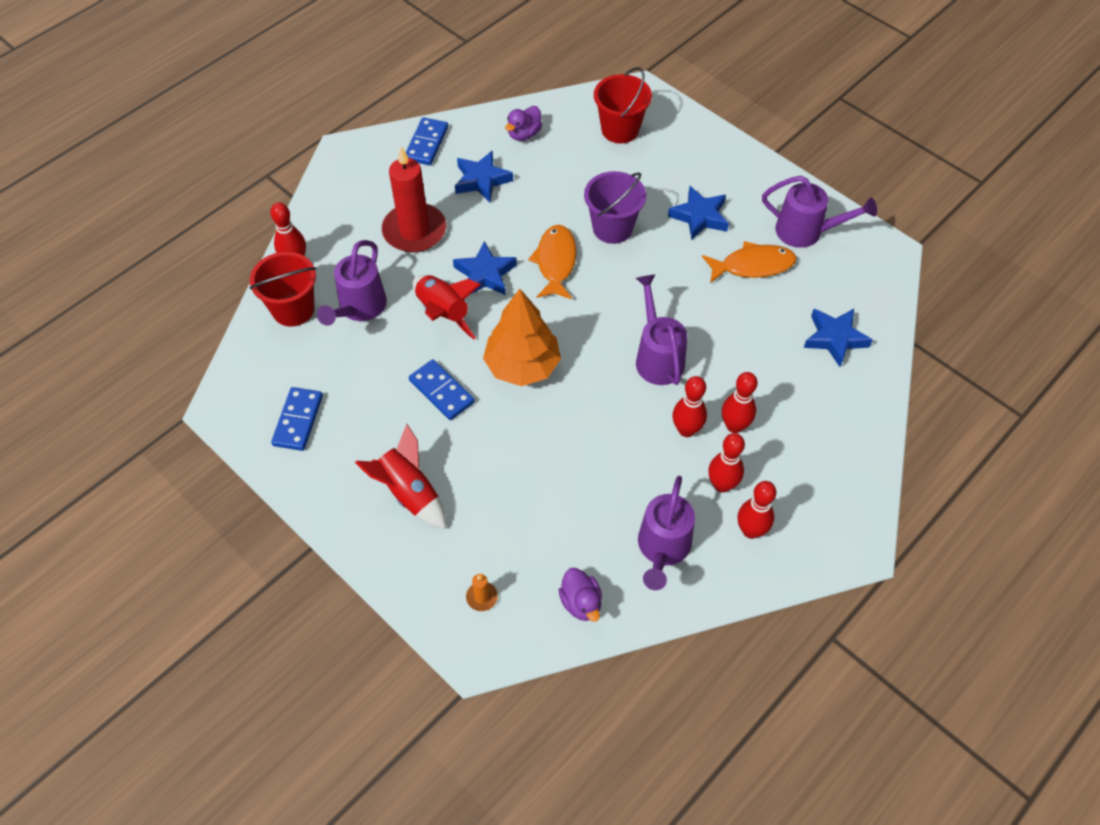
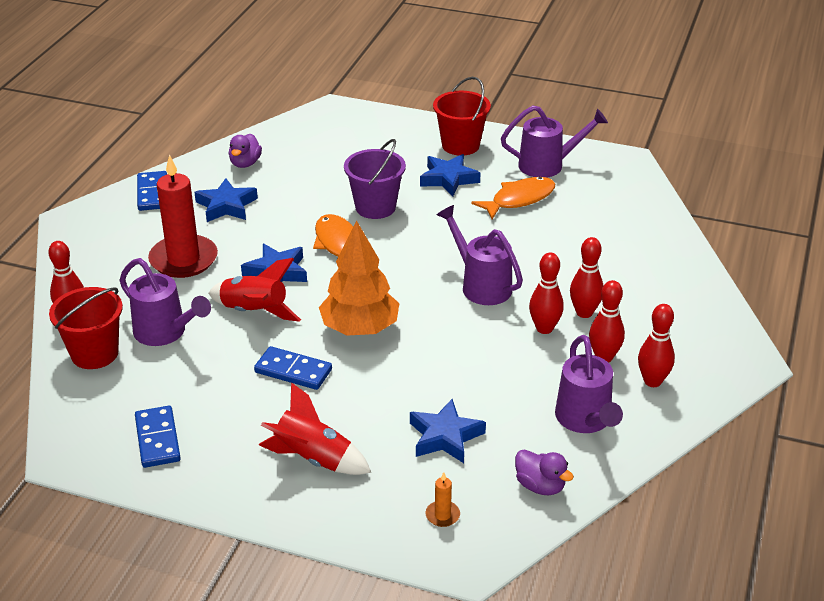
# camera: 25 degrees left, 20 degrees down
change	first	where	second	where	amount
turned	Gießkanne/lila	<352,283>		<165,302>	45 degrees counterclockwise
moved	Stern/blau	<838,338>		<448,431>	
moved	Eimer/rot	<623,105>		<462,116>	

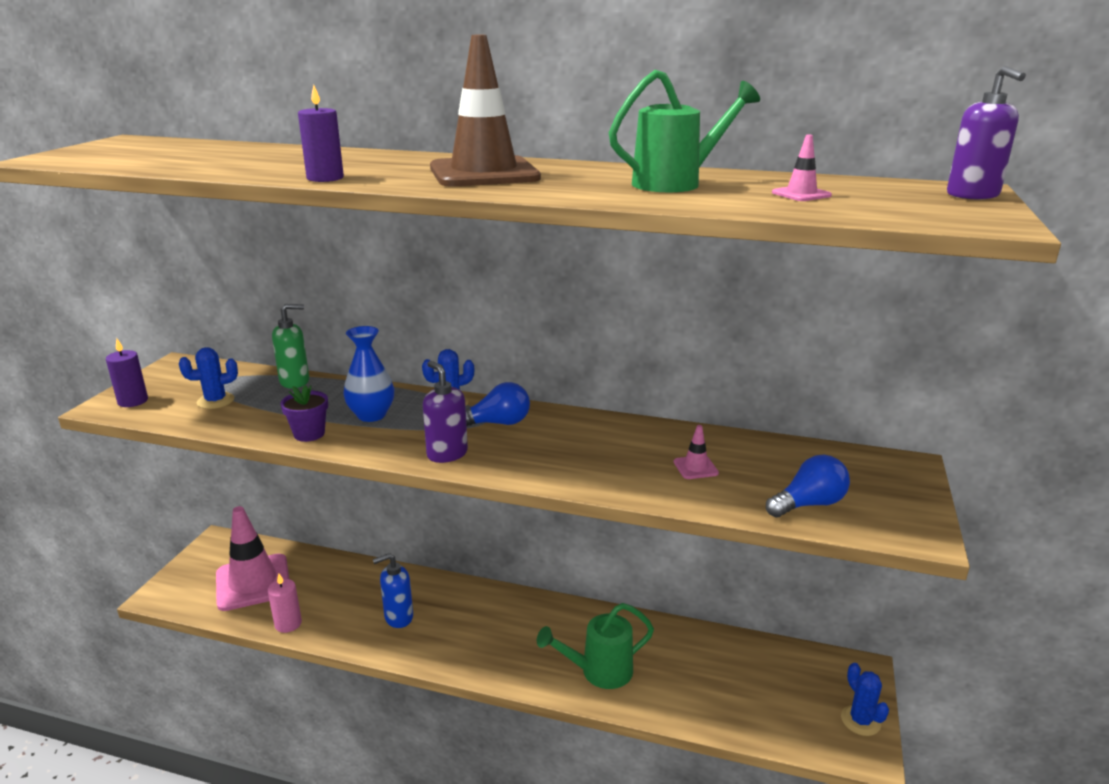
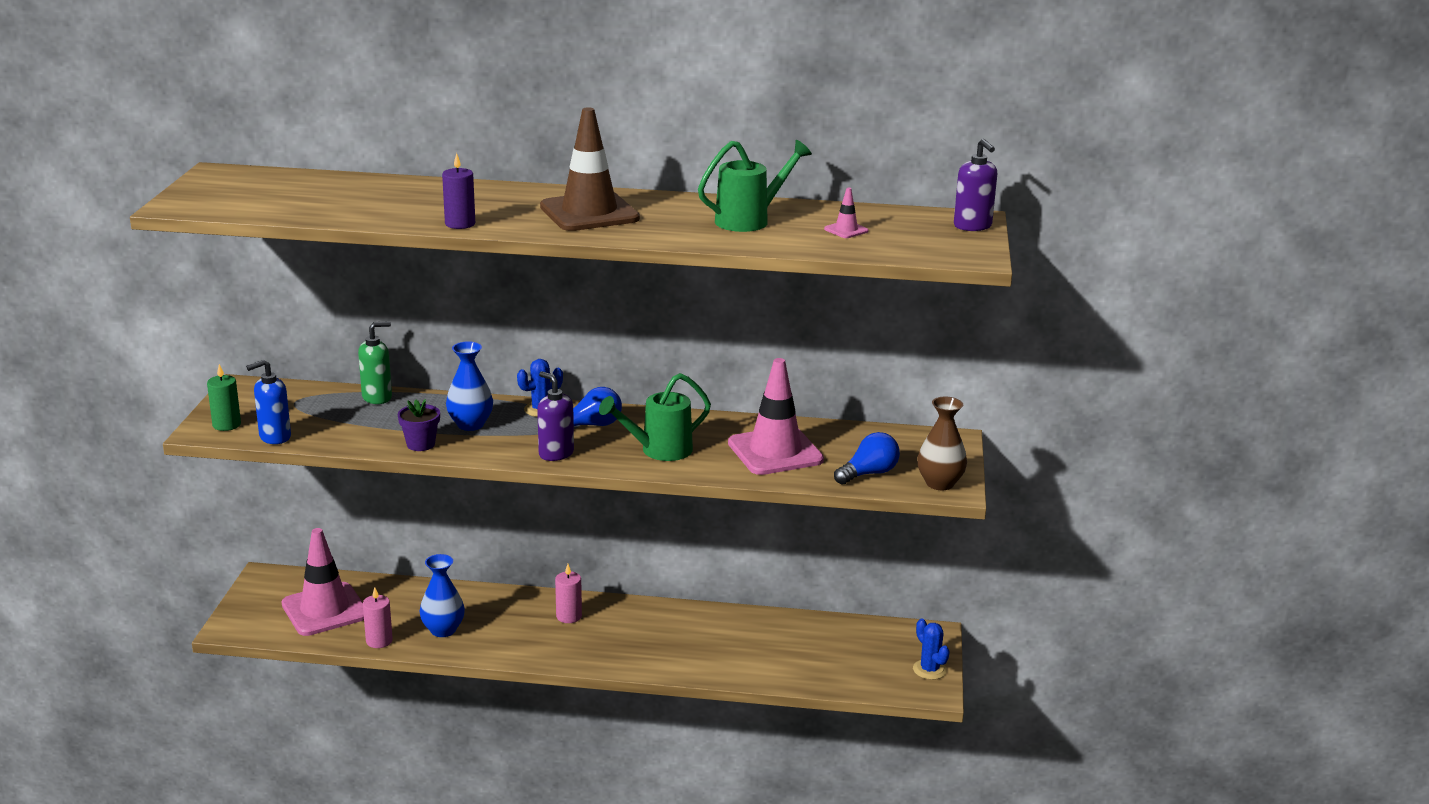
# camera: 10 degrees left, 0 degrees up
change	first	where	second	where	amount
recoloured	Kerze/lila	<127,373>	Kerze/grün	<224,397>	
moved	Seifenspender/blau	<393,590>		<268,402>	
added			Vase/blau	<442,595>	
added			Kerze/rosa	<568,593>	
moved	Gießkanne/grün	<595,646>		<655,417>	
resized	Leitkegel/rosa	<696,452>		<776,416>	x2.45
added			Vase/braun	<942,443>	
removed	Kaktus/blau	<208,378>			

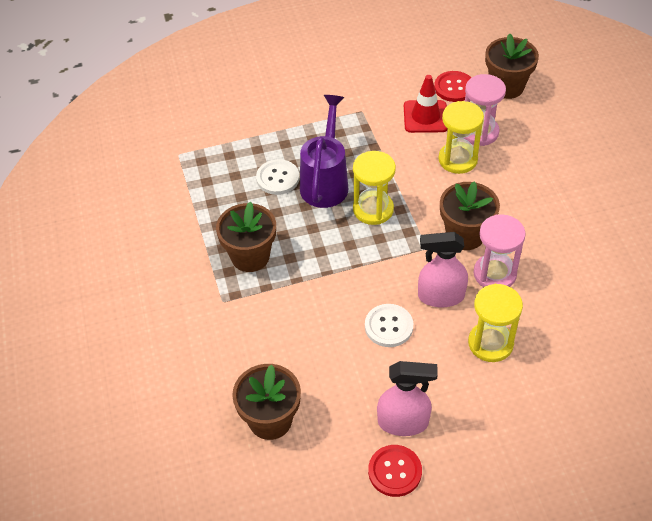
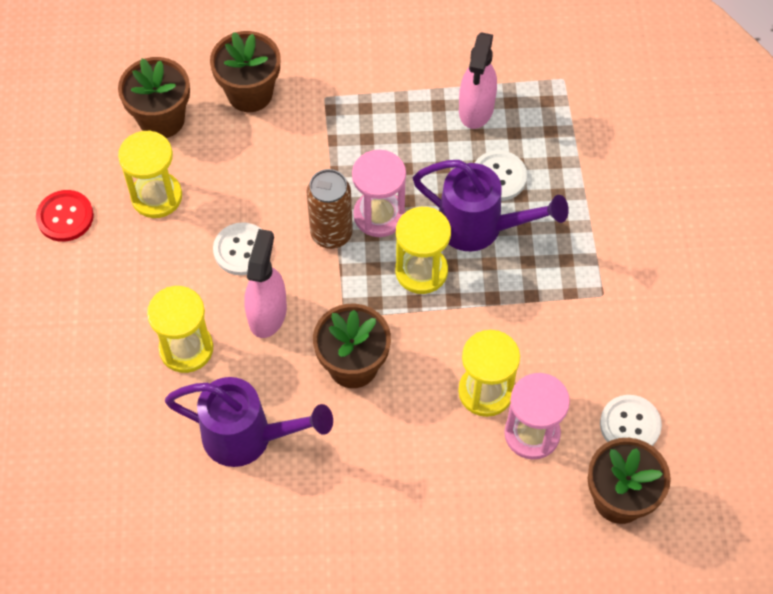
# camera: 100 degrees right, 10 degrees up
change	first	where	second	where	amount
added			Sanduhr/gelb	<150,174>	
added			Gießkanne/lila	<249,422>	
moved	Blumentopf/braun	<246,236>		<245,71>	
added			Dose/braun	<330,209>	
moved	Sanduhr/rosa	<499,250>		<379,193>	
moved	Sprühflasche/rosa	<407,398>		<478,80>	
recoloured	Knopf/rot	<452,86>	Knopf/weiß	<631,420>	
removed	Leitkegel/rot	<426,104>			

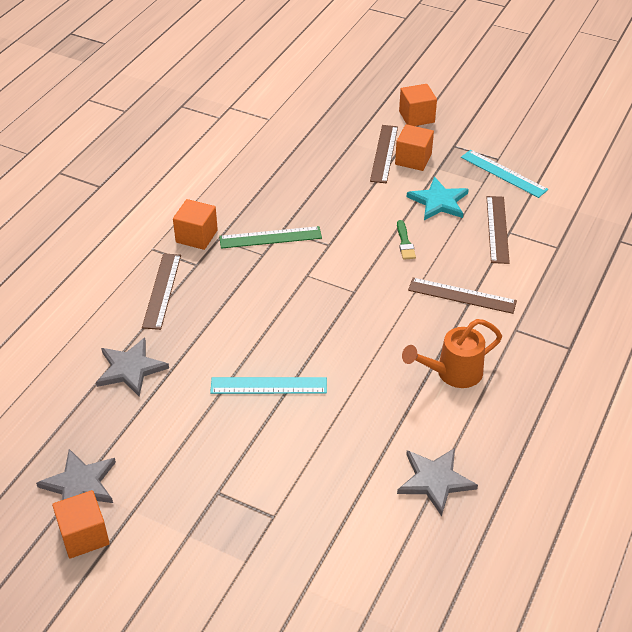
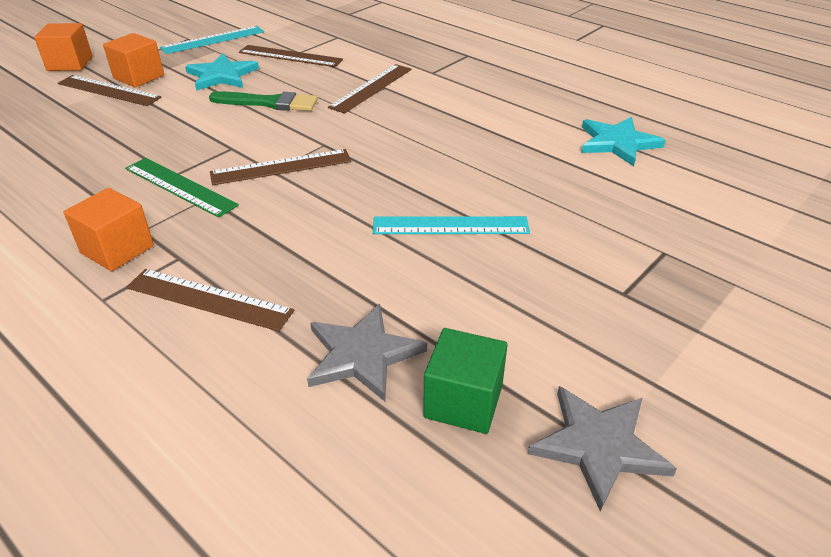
# camera: 75 degrees left, 5 degrees down
change	first	where	second	where	amount
turned	Lineal/grün	<270,237>		<182,188>	60 degrees counterclockwise
resized	Pinsel/grün	<406,240>		<263,101>	x1.62
added			Lineal/braun	<281,167>	
turned	Lineal/türkis	<268,385>		<451,225>	75 degrees clockwise
added			Kubus/grün	<465,381>	
recoloured	Stern/grau	<437,482>	Stern/türkis	<623,141>	
removed	Kubus/orange	<81,524>			
removed	Gießkanne/orange	<452,353>			

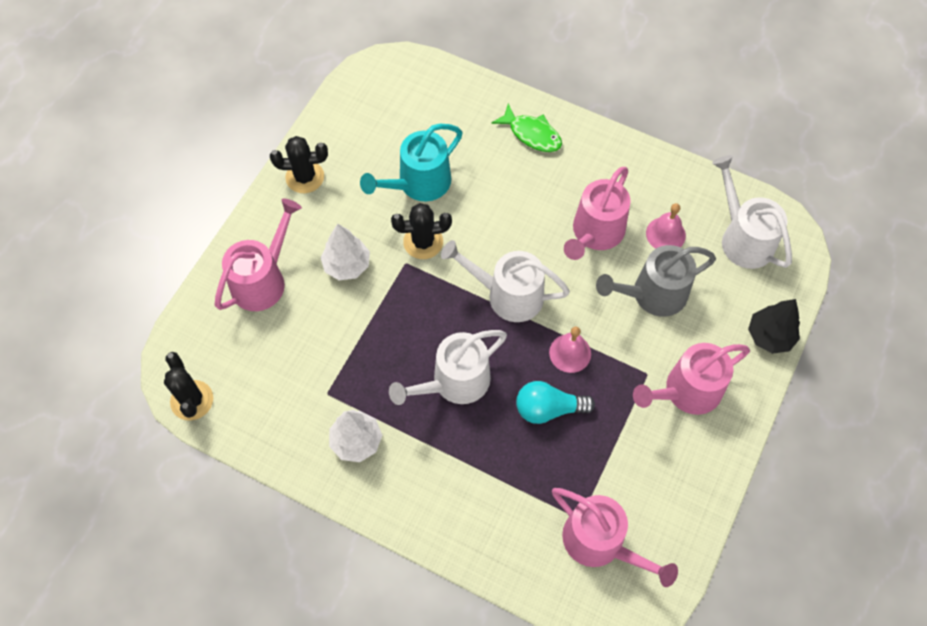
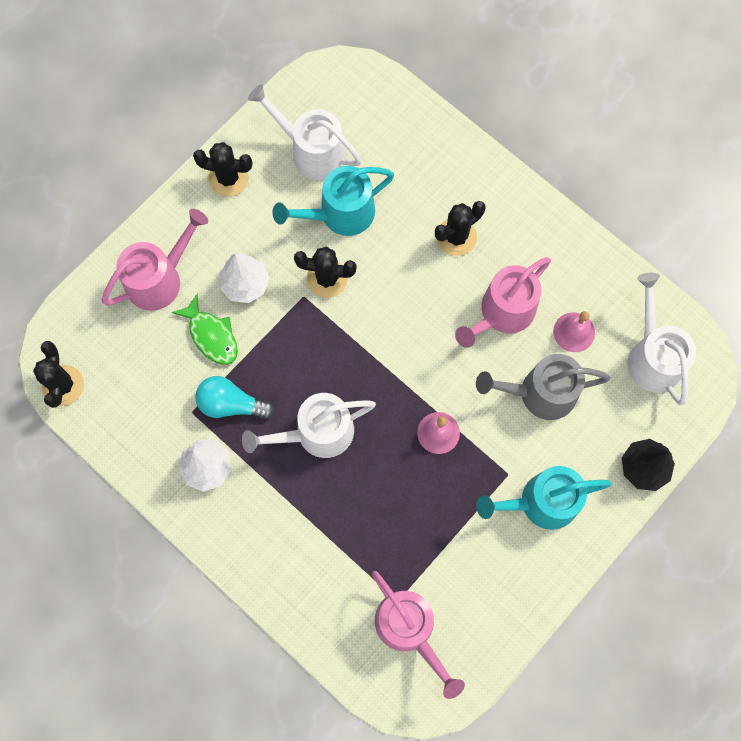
# camera: 15 degrees right, 10 degrees up
change	first	where	second	where	amount
moved	Fisch/grün	<527,127>		<205,329>	
moved	Glühbirne/türkis	<555,402>		<234,397>	
moved	Gießkanne/weiß	<505,281>		<305,132>	
added			Kaktus/schwarz	<460,228>	
recoloured	Gießkanne/rosa	<691,379>	Gießkanne/türkis	<544,498>	

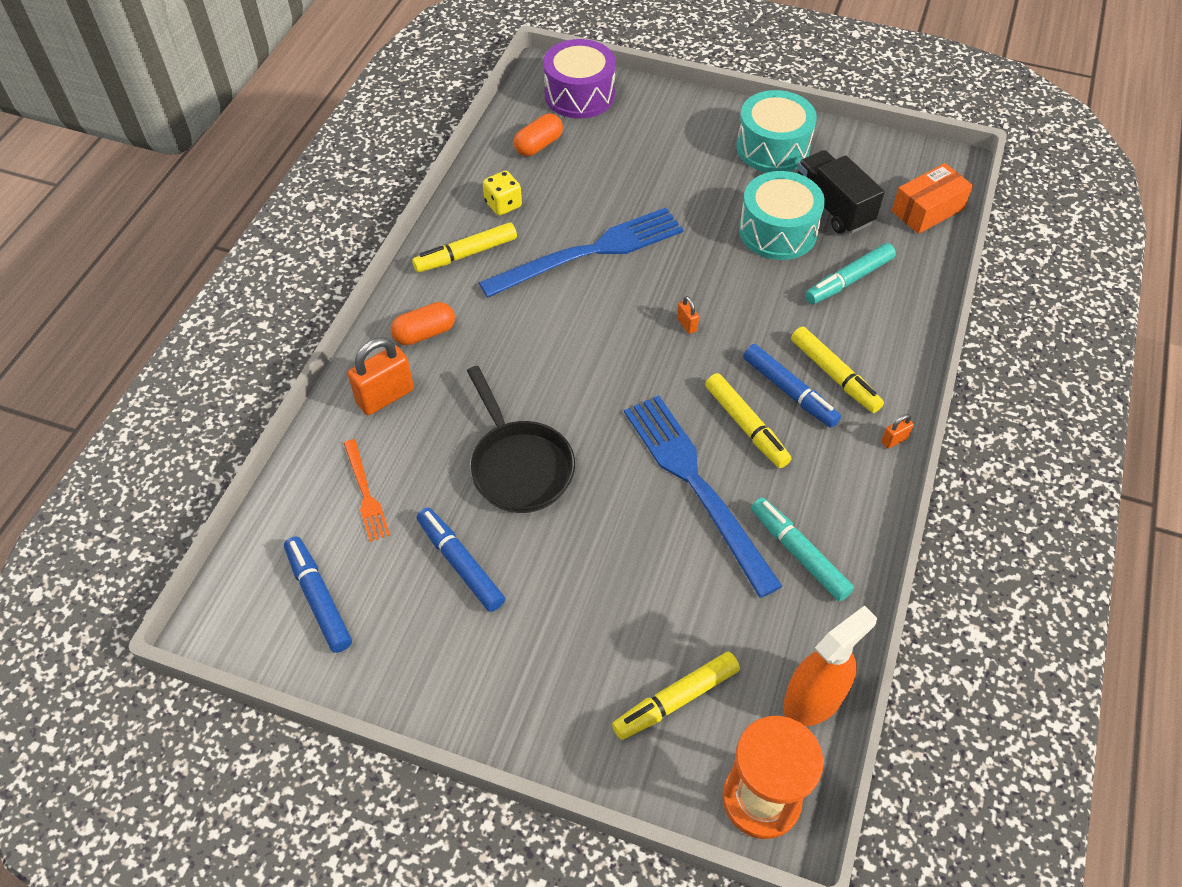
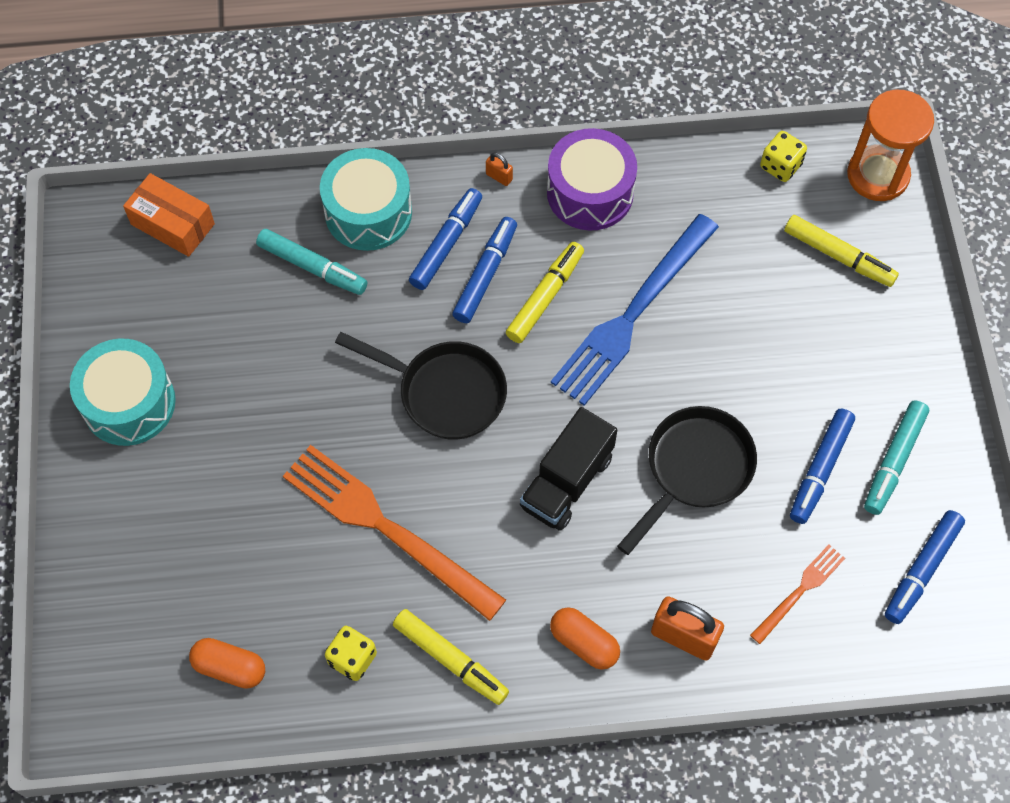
# camera: 115 degrees left, 10 degrees up
change	first	where	second	where	amount
recoloured	Gabel/blau	<581,253>	Gabel/orange	<394,533>	
moved	Trommel/türkis	<782,215>		<366,199>	
replaced	Vorhängeschloss/orange	<688,315>	Pfanne/schwarz	<421,386>	
recoloured	Filzstift/gelb	<837,370>	Filzstift/blau	<445,239>	
moved	Lastwagen/schwarz	<841,192>		<568,469>	
moved	Trommel/lila	<579,79>		<592,179>	
replaced	Sprühflasche/orange	<830,665>	Spielwürfel/gelb	<783,156>	
moved	Filzstift/türkis	<802,549>		<896,457>	

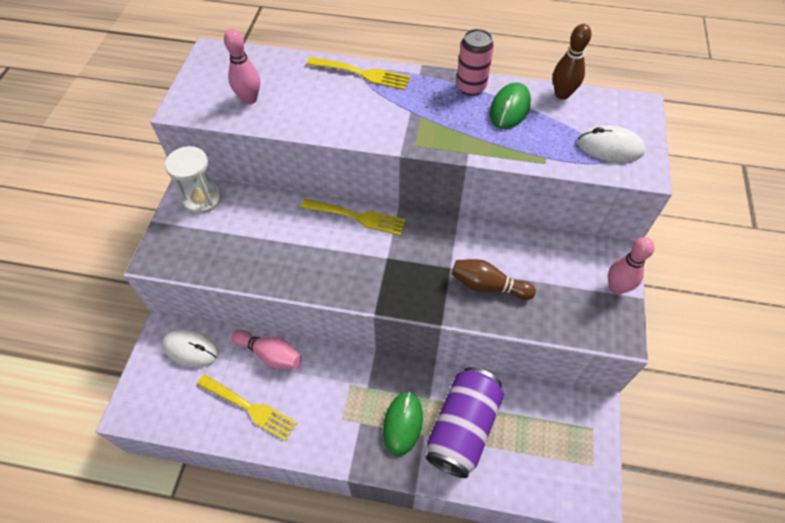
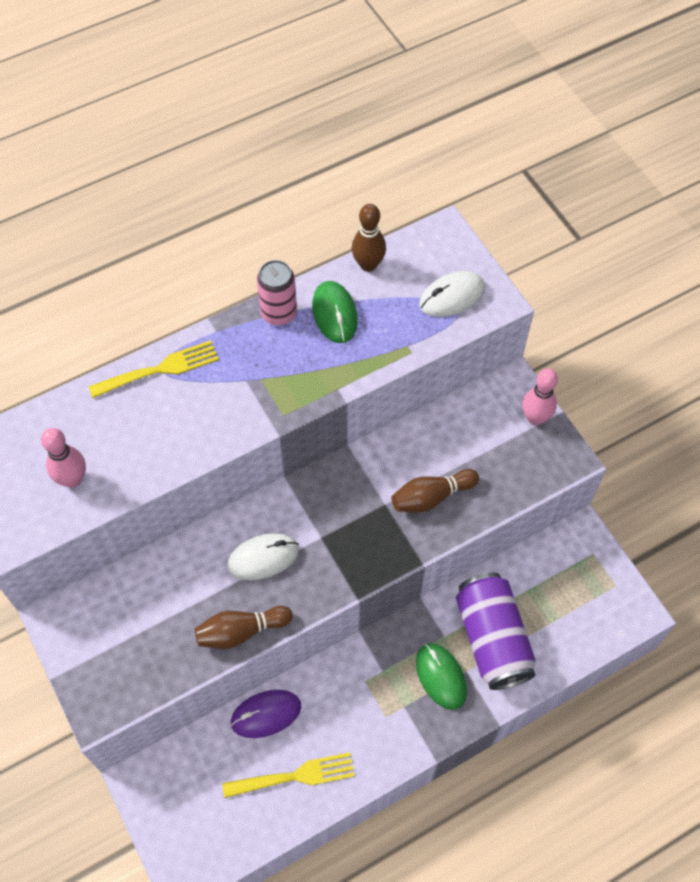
# camera: 40 degrees left, 5 degrees up
change	first	where	second	where	amount
added			Bowlingkegel/braun	<243,627>	
moved	Computermaus/weiß	<190,348>		<263,556>	
replaced	Bowlingkegel/rosa	<266,349>	Computermaus/lila	<265,714>	
removed	Sanduhr/weiß	<193,180>			
removed	Gabel/gelb	<353,217>			

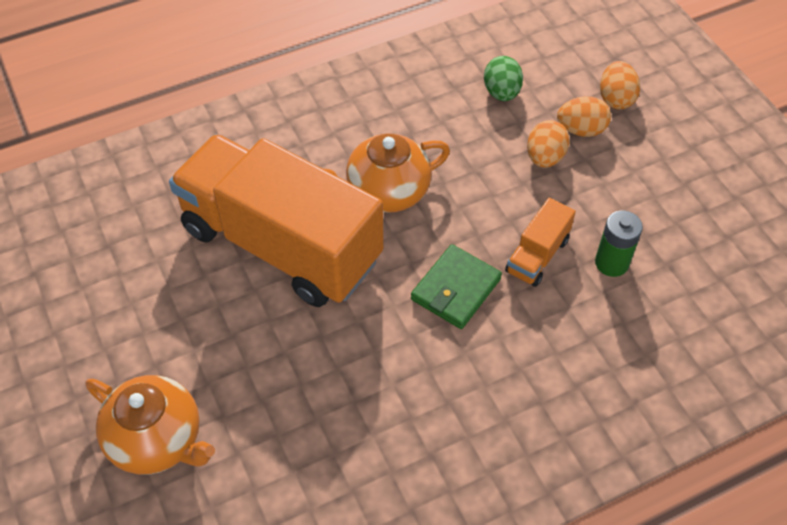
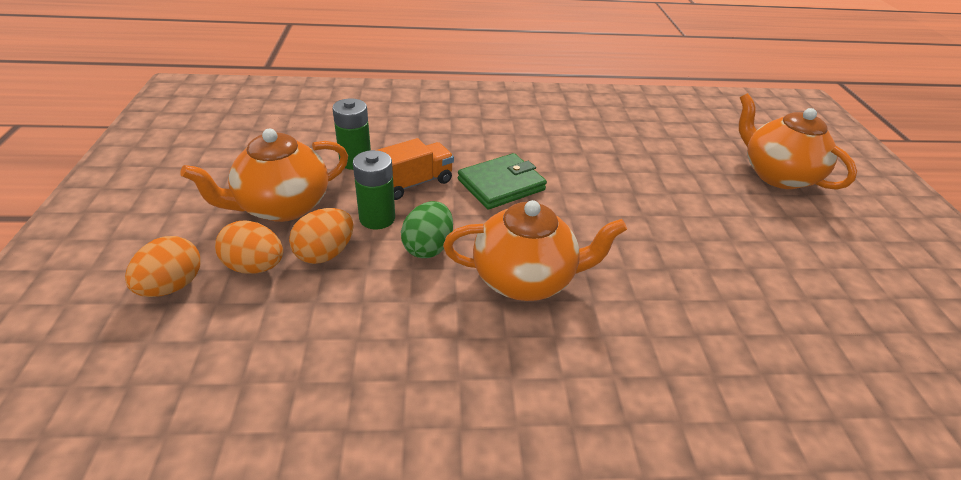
# camera: 160 degrees left, 15 degrees down
change	first	where	second	where	amount
added			Teekanne/orange	<264,175>	
added			Batterie/grün	<374,189>	
moved	Ei/grün	<503,78>		<427,229>	
removed	Lastwagen/orange	<276,220>			

